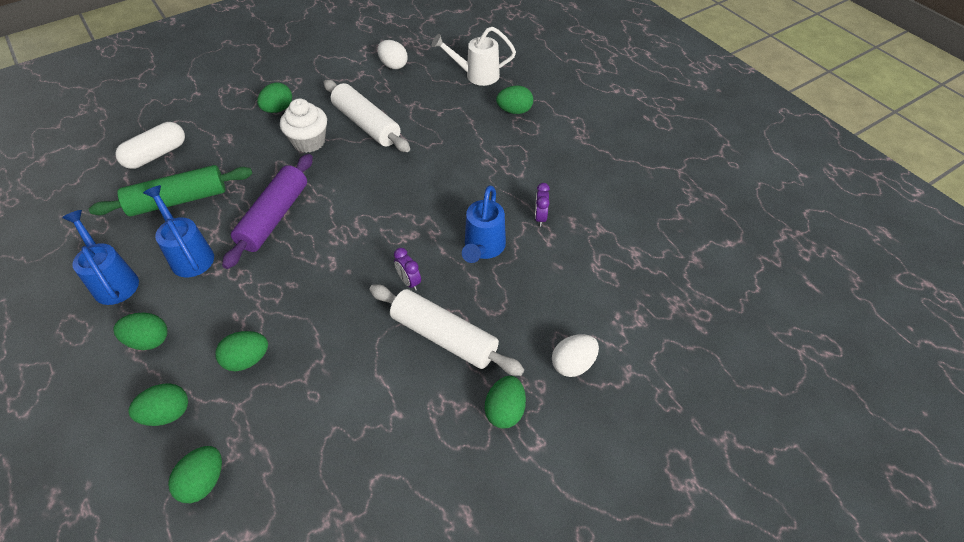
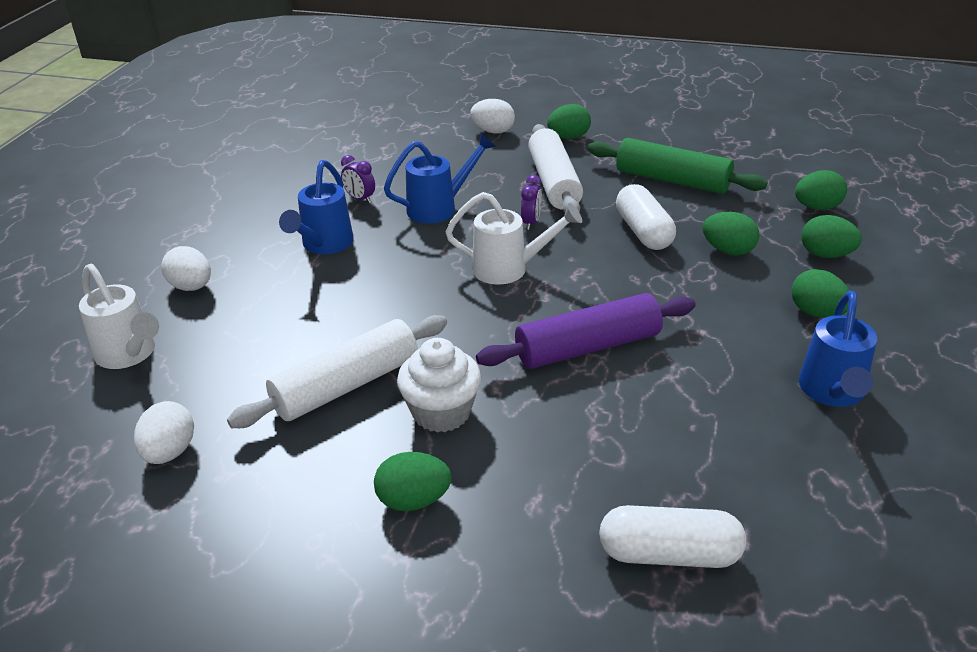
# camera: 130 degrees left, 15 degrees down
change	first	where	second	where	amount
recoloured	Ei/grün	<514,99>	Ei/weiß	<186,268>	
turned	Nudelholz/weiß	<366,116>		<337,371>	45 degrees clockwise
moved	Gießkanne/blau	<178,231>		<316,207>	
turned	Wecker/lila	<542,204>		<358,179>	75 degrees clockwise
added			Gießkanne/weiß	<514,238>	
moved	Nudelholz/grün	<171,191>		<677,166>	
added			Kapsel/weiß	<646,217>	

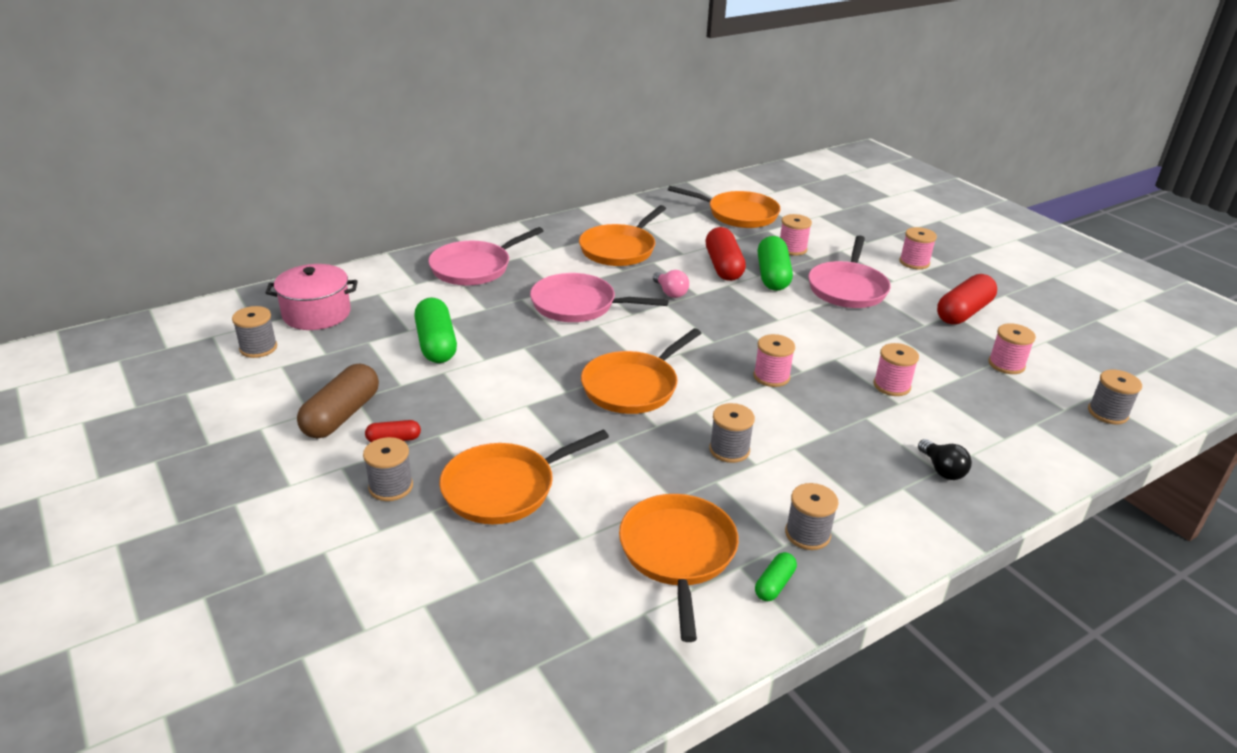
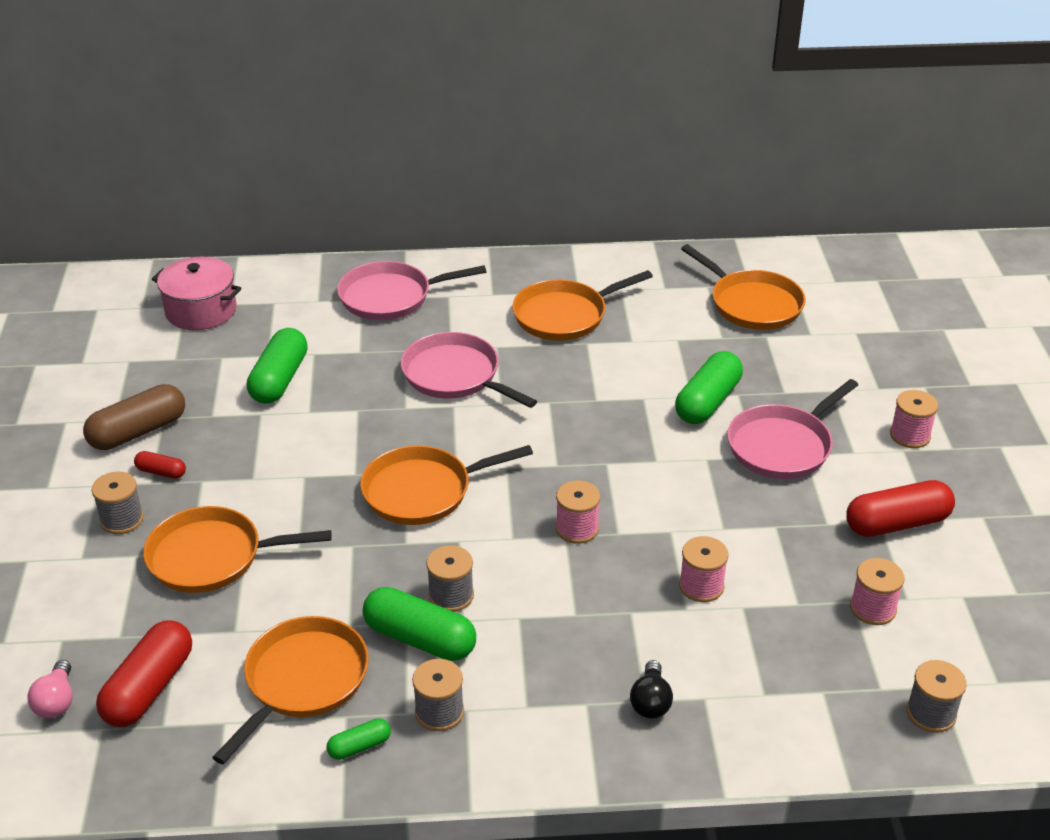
# camera: 30 degrees right, 5 degrees up
change	first	where	second	where	amount
moved	Glühbirne/rosa	<671,284>		<49,689>	
moved	Kapsel/rot	<726,254>		<144,673>	
added			Kapsel/grün	<419,624>	
removed	Garnrolle/grau	<254,332>			
removed	Garnrolle/rosa	<796,235>			

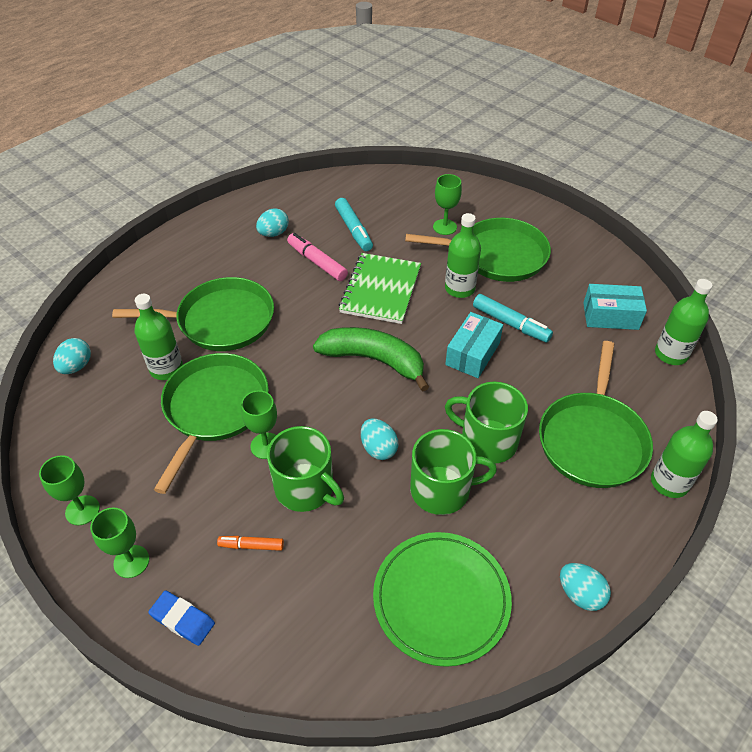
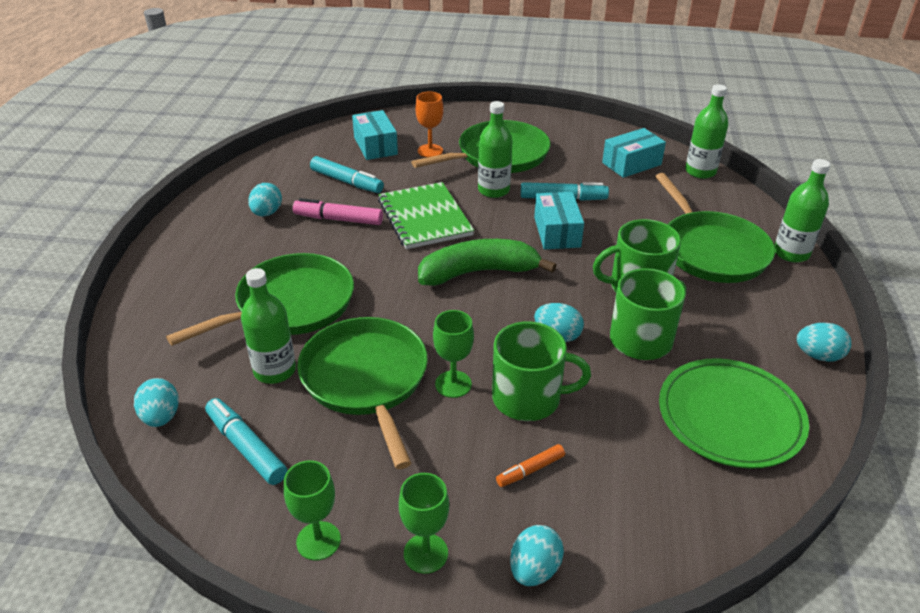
# camera: 35 degrees left, 10 degrees down
change	first	where	second	where	amount
added			Filzstift/türkis	<246,441>	
added			Schachtel/türkis	<375,135>	
recoloured	Kelch/grün	<447,204>	Kelch/orange	<429,124>	
replaced	Radiergummi/blau	<181,618>	Ei/türkis	<537,555>	

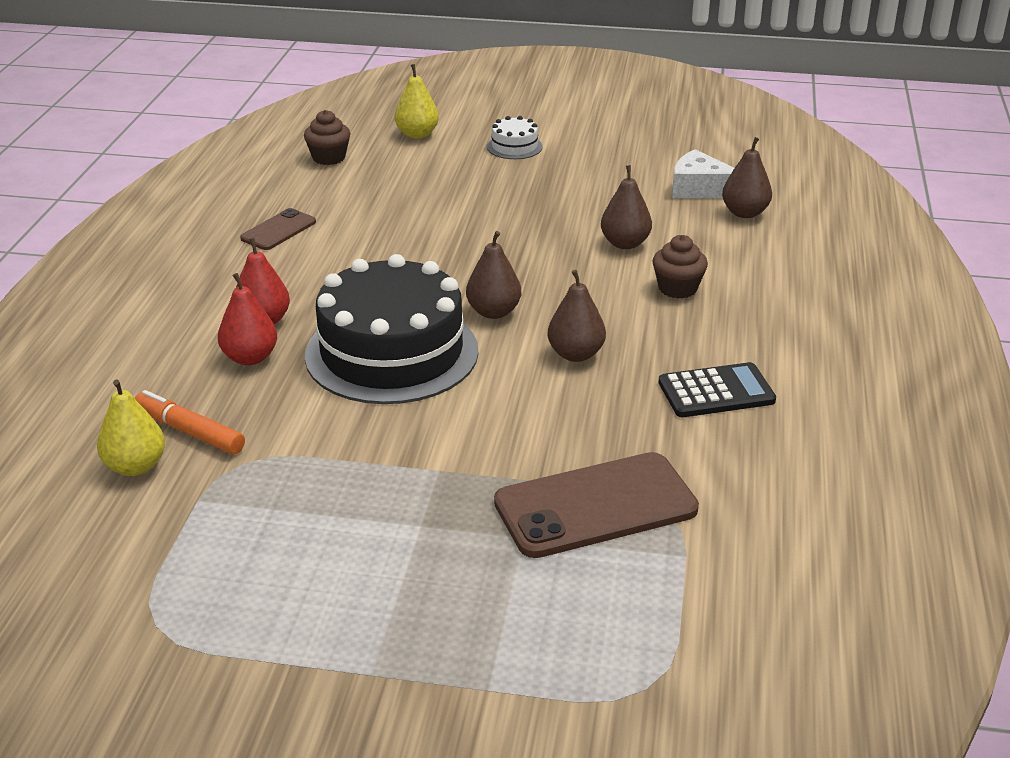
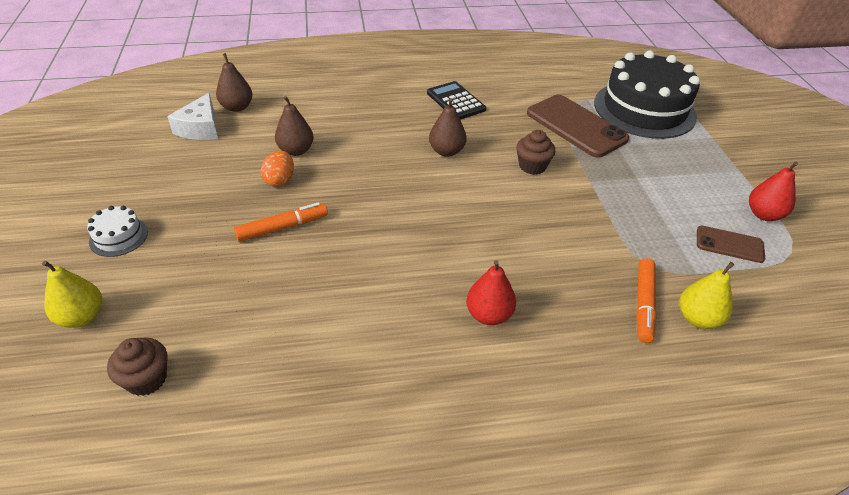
# camera: 110 degrees left, 10 degrees up
change	first	where	second	where	amount
added			Filzstift/orange	<281,222>	
added			Ei/orange	<277,169>	
moved	Muffin/braun	<680,267>		<536,152>	
moved	Kuchen/schwarz	<392,329>		<647,95>	
moved	Handy/braun	<278,229>		<731,244>	
moved	Birne/rot	<247,319>		<773,191>	
removed	Birne/braun	<493,275>			

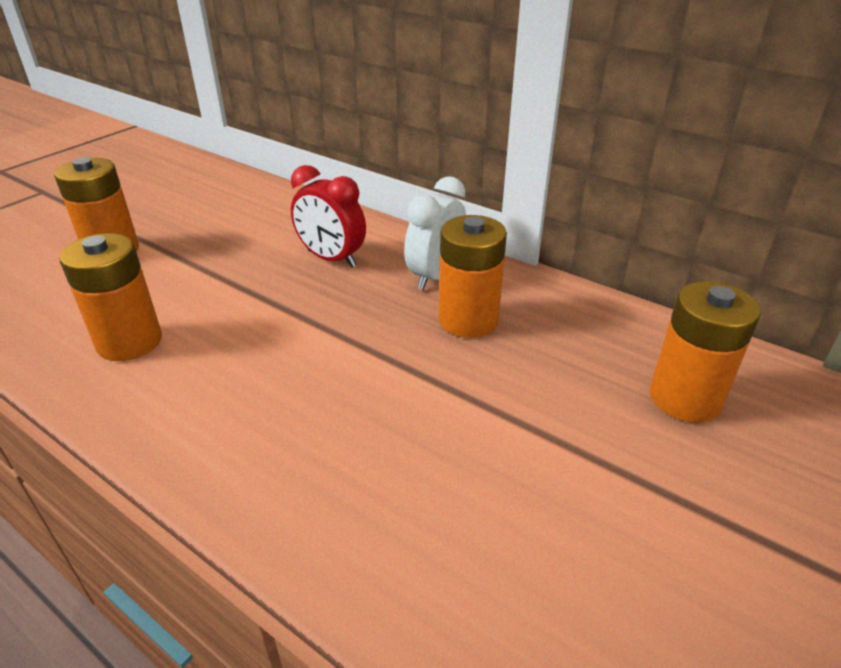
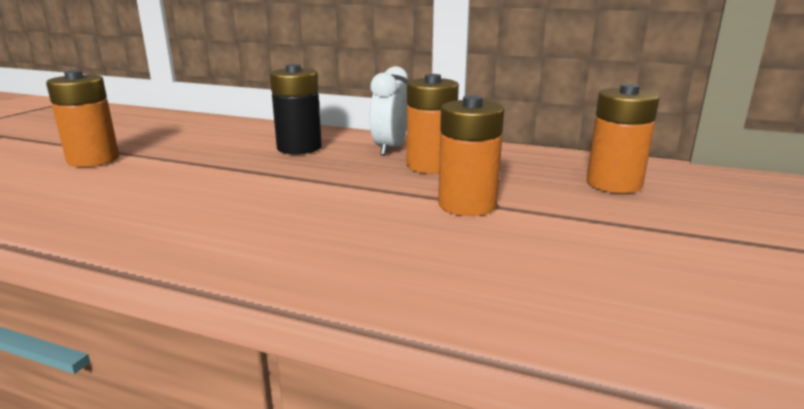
# camera: 15 degrees left, 15 degrees down
change	first	where	second	where	amount
replaced	Wecker/rot	<328,216>	Batterie/schwarz	<296,109>	
moved	Batterie/orange	<110,297>		<471,155>	

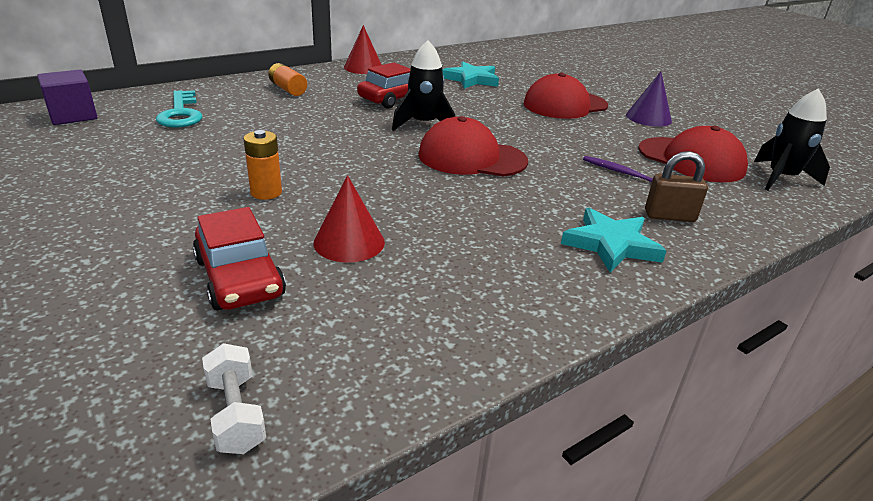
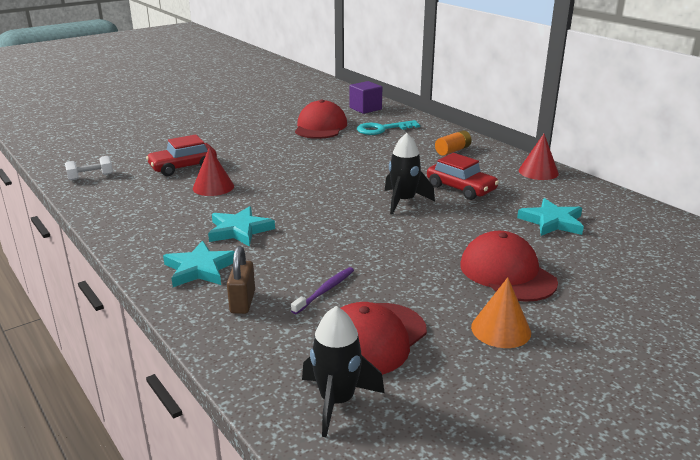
# camera: 90 degrees right, 5 degrees down
change	first	where	second	where	amount
added			Stern/türkis	<241,226>	
moved	Kappe/rot	<473,146>		<321,119>	
recoloured	Kegel/lila	<649,99>	Kegel/orange	<501,312>	
removed	Batterie/orange	<262,165>			

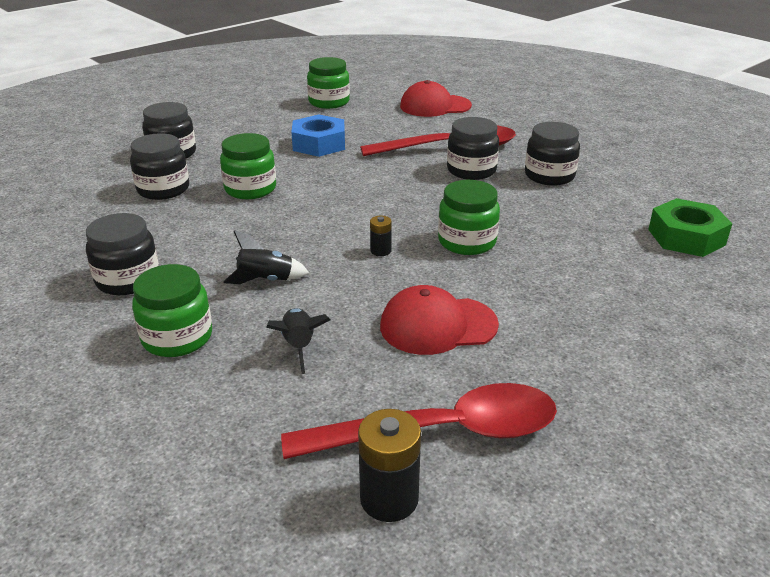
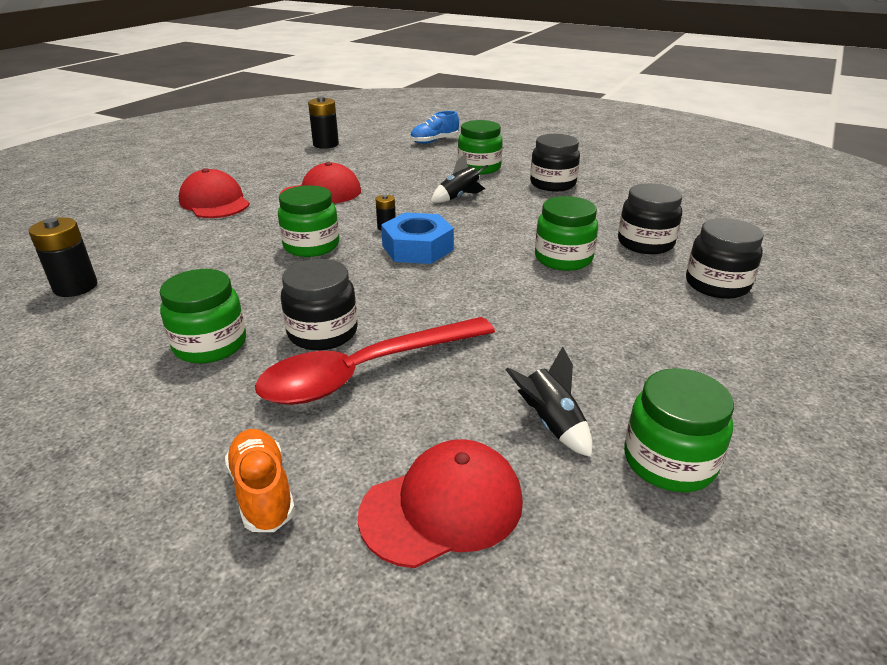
# camera: 160 degrees right, 0 degrees up
change	first	where	second	where	amount
replaced	Sechskantmutter/grün	<690,227>	Batterie/schwarz	<63,257>	
recoloured	Einmachglas/schwarz	<552,154>	Einmachglas/grün	<203,316>	
added			Kappe/rot	<214,193>	
added			Schuh/orange	<260,480>	
moved	Sechskantmutter/blau	<318,135>		<417,238>	
added			Schuh/blau	<434,127>	
moved	Rakete/schwarz	<298,341>		<549,402>	
removed	Löffel/rot	<419,421>			

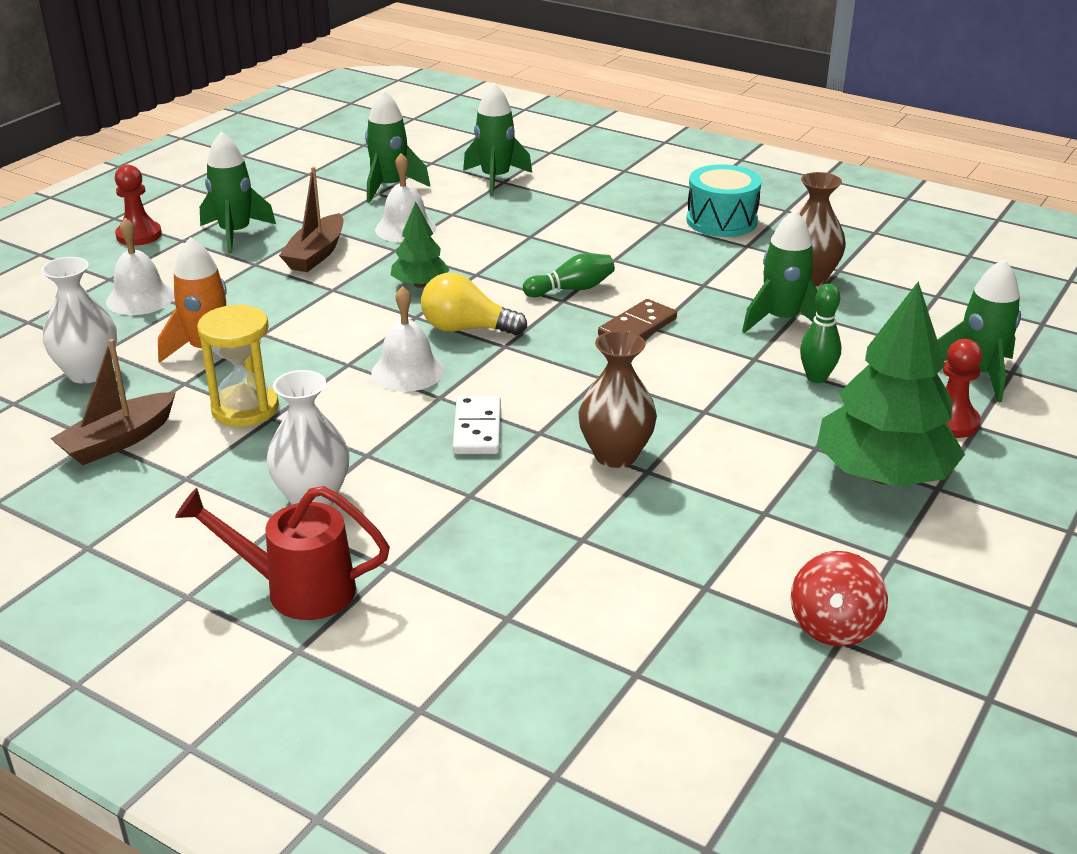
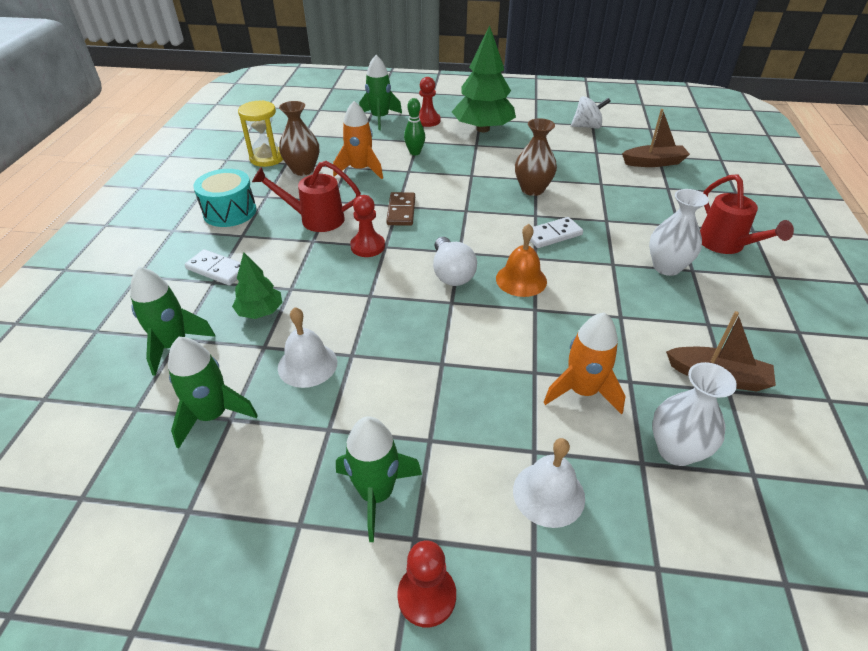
# camera: 115 degrees left, 10 degrees up
change	first	where	second	where	amount
added			Dominostein/weiß	<213,267>	
moved	Baum/grün	<420,245>		<257,286>	
moved	Sanduhr/gelb	<238,365>		<260,133>	
added			Gießkanne/rot	<306,196>	
recoloured	Rakete/grün	<780,271>	Rakete/orange	<358,140>	
replaced	Bowlingkegel/grün	<569,275>	Bauer/rot	<367,226>	
turned	Dominostein/braun	<637,319>		<400,209>	75 degrees clockwise
recoloured	Glühbirne/gelb	<474,304>	Glühbirne/weiß	<455,261>	
recoloured	Glocke/weiß	<408,339>	Glocke/orange	<521,260>	
recoloured	Kreisel/rot	<839,599>	Kreisel/weiß	<591,112>	
moved	Boot/braun	<311,219>		<656,138>	

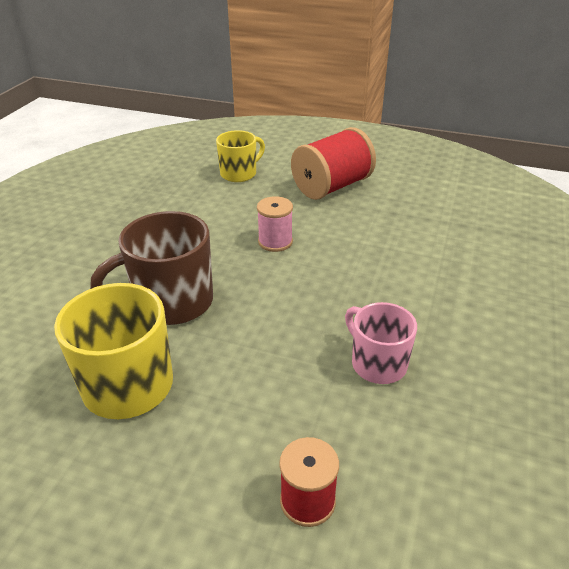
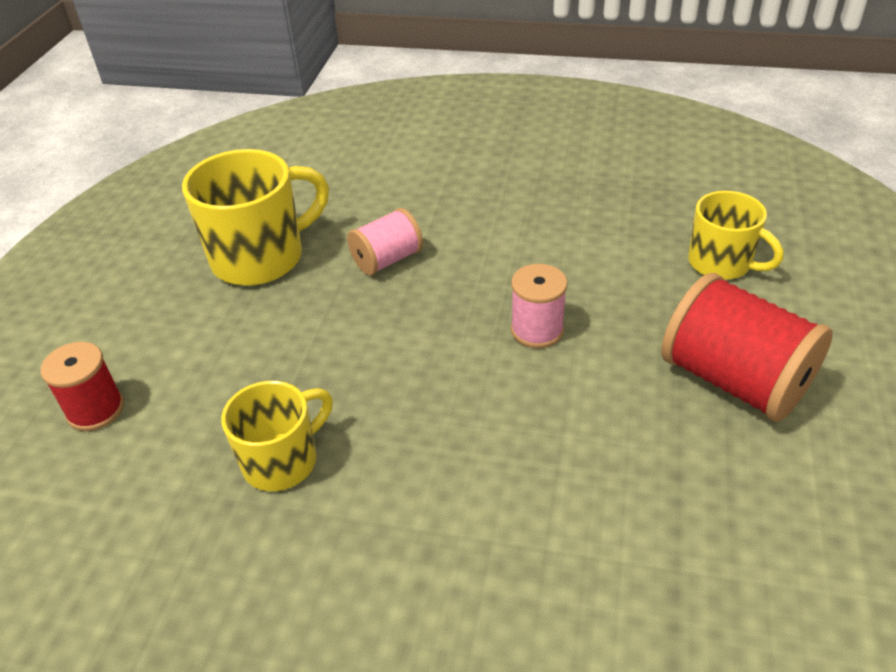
# camera: 85 degrees right, 5 degrees up
change	first	where	second	where	amount
recoloured	Tasse/rosa	<381,343>	Tasse/gelb	<277,436>	
replaced	Tasse/braun	<151,268>	Garnrolle/rosa	<385,242>	

